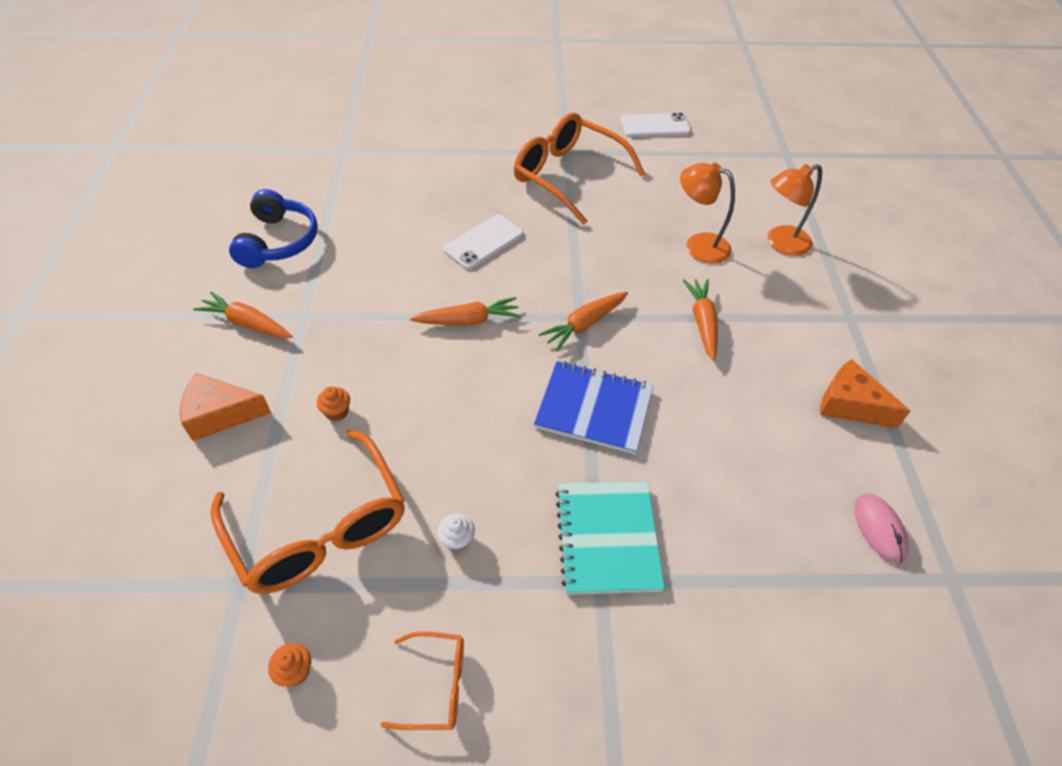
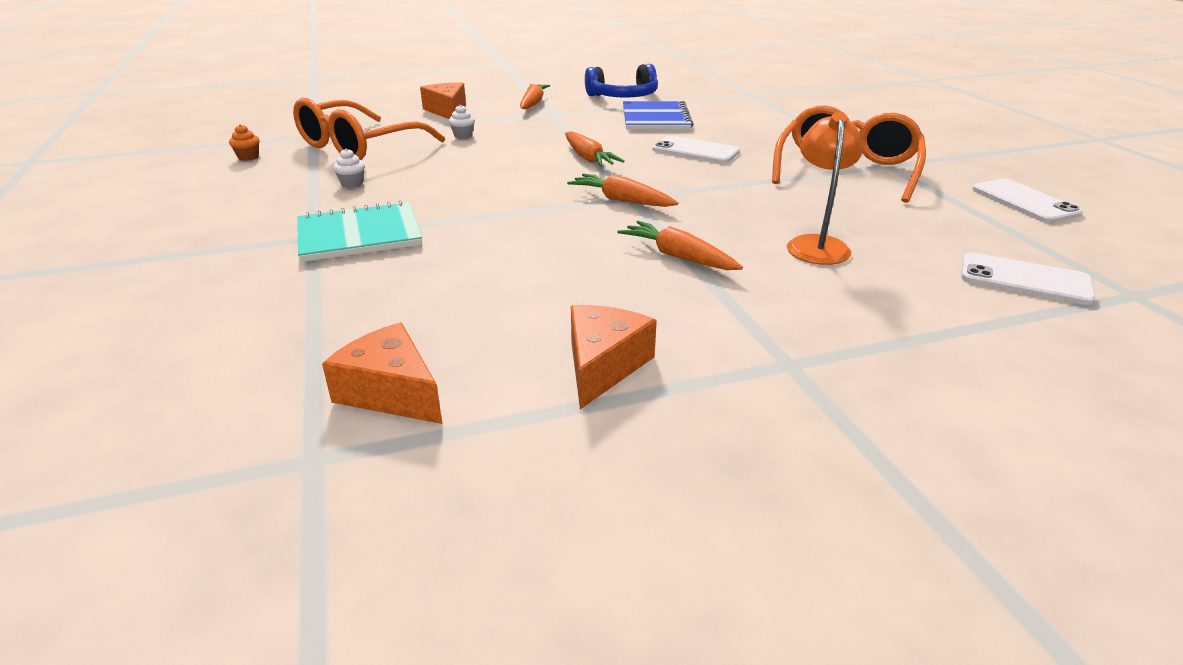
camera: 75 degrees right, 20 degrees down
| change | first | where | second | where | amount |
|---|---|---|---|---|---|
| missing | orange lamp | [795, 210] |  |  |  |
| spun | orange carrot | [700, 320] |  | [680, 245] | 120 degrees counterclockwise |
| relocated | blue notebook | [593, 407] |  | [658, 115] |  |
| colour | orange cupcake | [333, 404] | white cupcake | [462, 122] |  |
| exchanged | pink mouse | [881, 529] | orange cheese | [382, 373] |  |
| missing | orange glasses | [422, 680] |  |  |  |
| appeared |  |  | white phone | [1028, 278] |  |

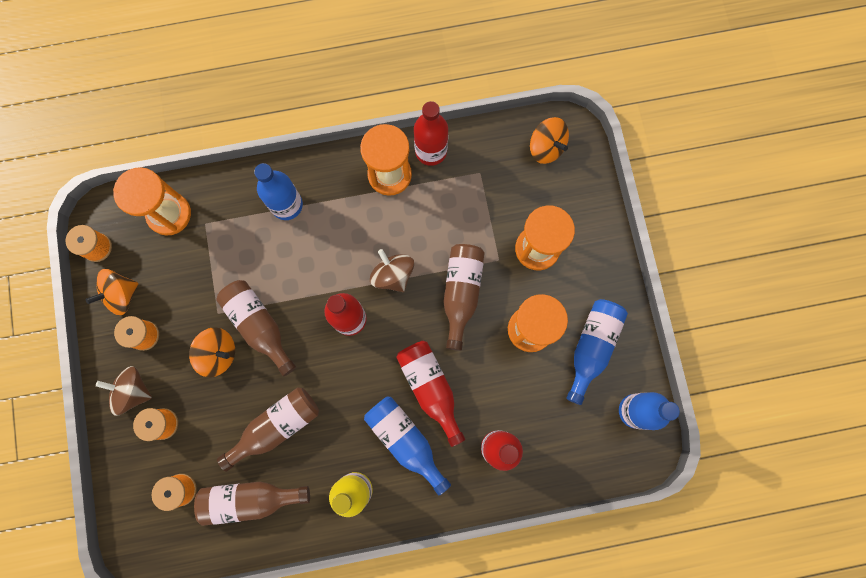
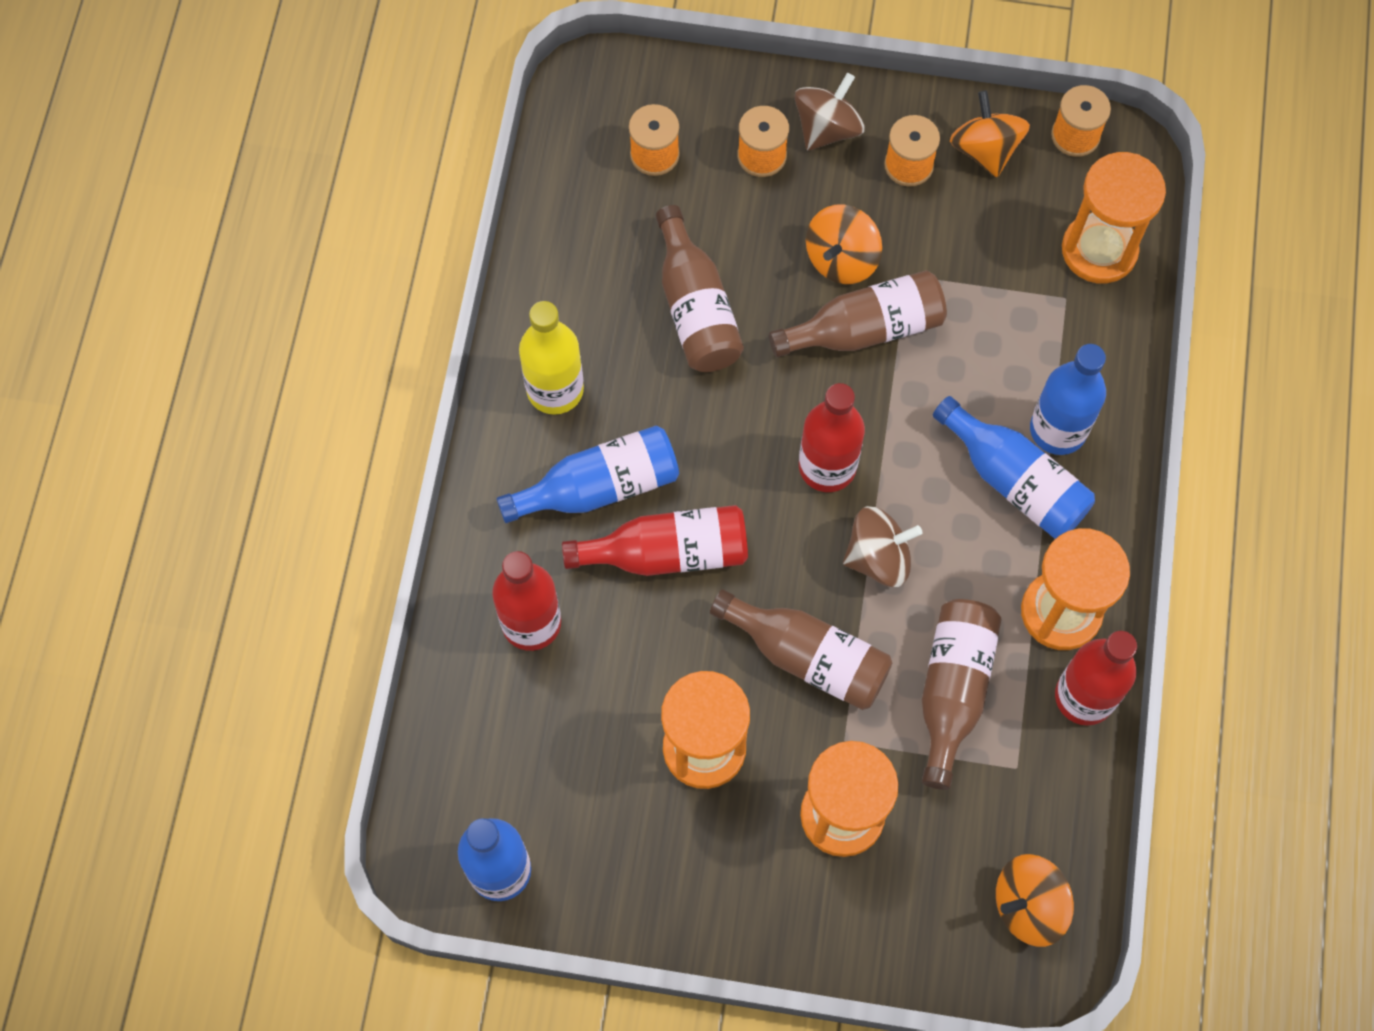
camera: 110 degrees right, 10 degrees down
| change | first | where | second | where | amount |
|---|---|---|---|---|---|
| relocated | blue bottle | [597, 352] |  | [1014, 467] |  |
| relocated | brown bottle | [252, 504] |  | [962, 694] |  |

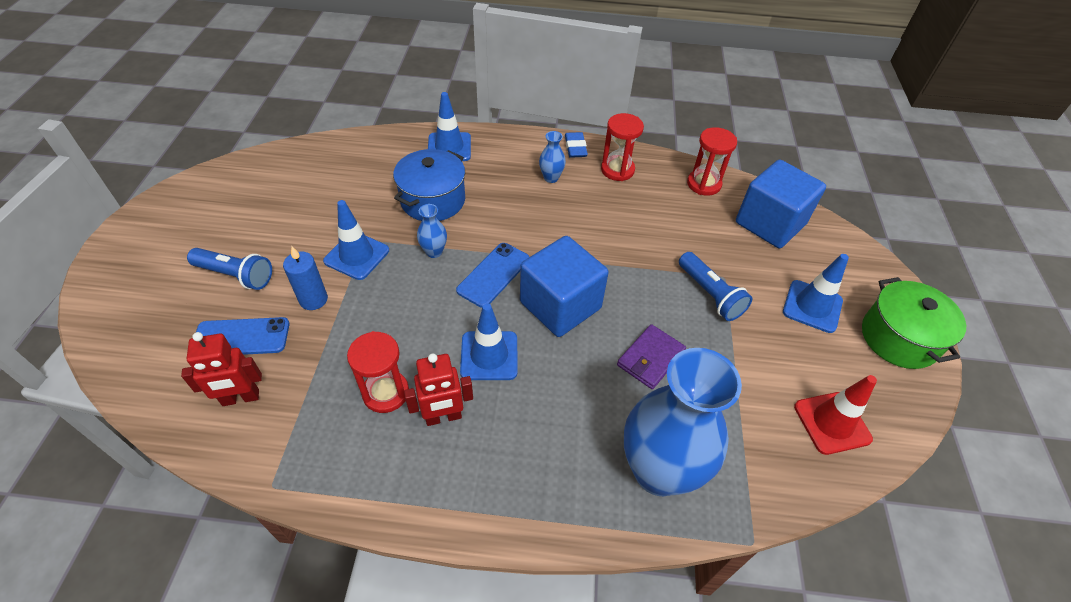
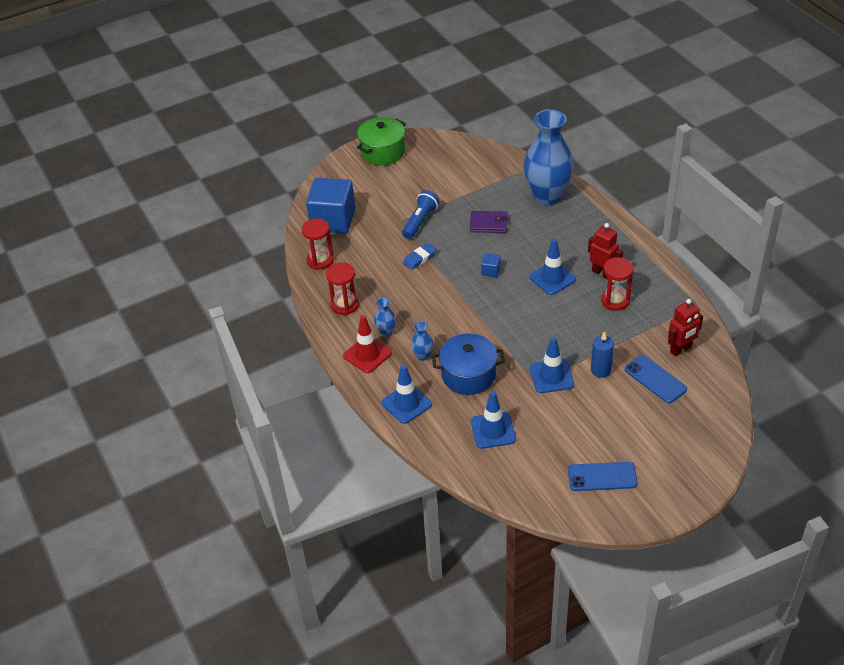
camera: 120 degrees left, 5 degrees down
| change | first | where | second | where | amount |
|---|---|---|---|---|---|
| relocated | blue eraser | [576, 144] |  | [420, 256] |  |
| relocated | blue vase | [432, 231] |  | [422, 341] |  |
| size | blue cube | [564, 286] |  | [490, 265] | x0.40 |
| relocated | blue phone | [492, 275] |  | [603, 476] |  |
| missing | blue flashlight | [229, 269] |  |  |  |
| relocated | blue traffic cone | [816, 293] |  | [493, 420] |  |
| spun | red robot | [221, 369] |  | [685, 327] | 105 degrees clockwise |
| relocated | red traffic cone | [835, 415] |  | [367, 344] |  |

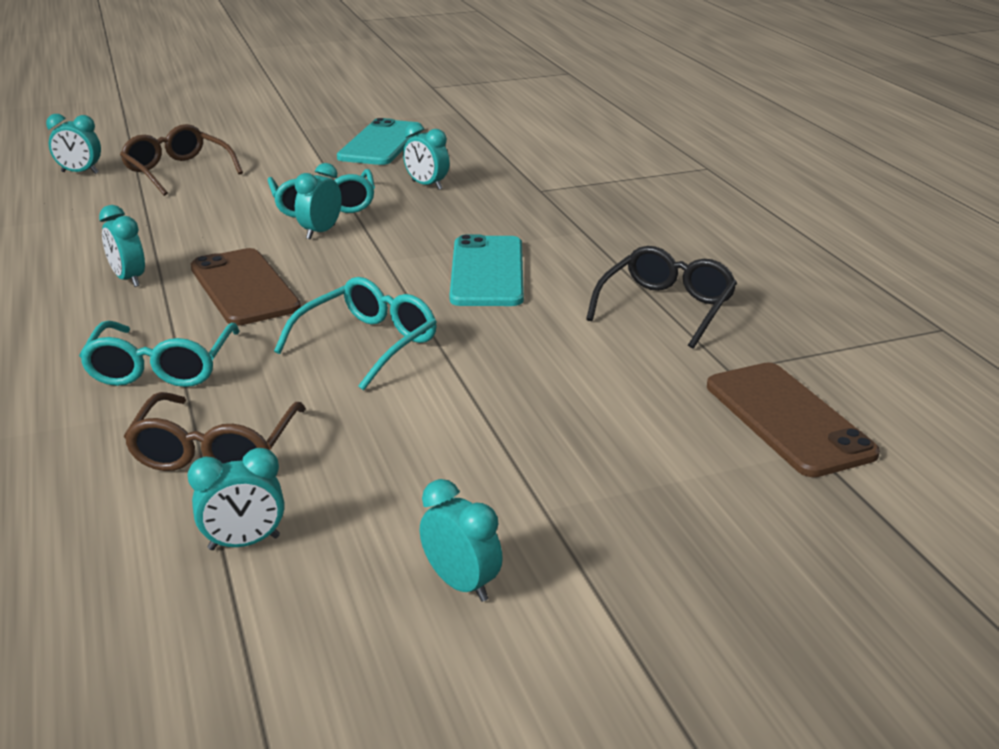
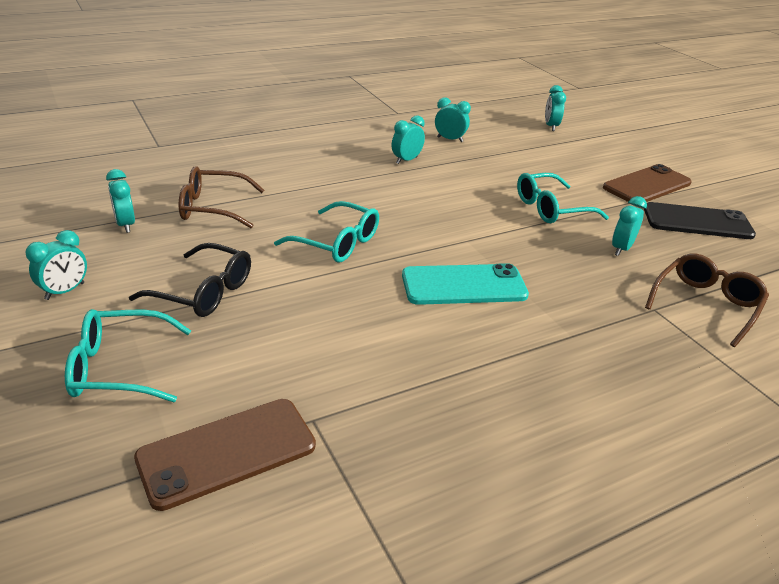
camera: 80 degrees right, 5 degrees up
| change | first | where | second | where | amount |
|---|---|---|---|---|---|
| colour | turquoise phone | [379, 141] | black phone | [700, 220] |  |
| relocated | brown glasses | [181, 160] |  | [707, 300] |  |
| relocated | turquoise clock | [318, 201] |  | [453, 119] |  |
| relocated | black glasses | [661, 297] |  | [190, 280] |  |
| relocated | brown phone | [246, 287] |  | [647, 183] |  |
| relocated | turquoise glasses | [159, 354] |  | [128, 355] |  |

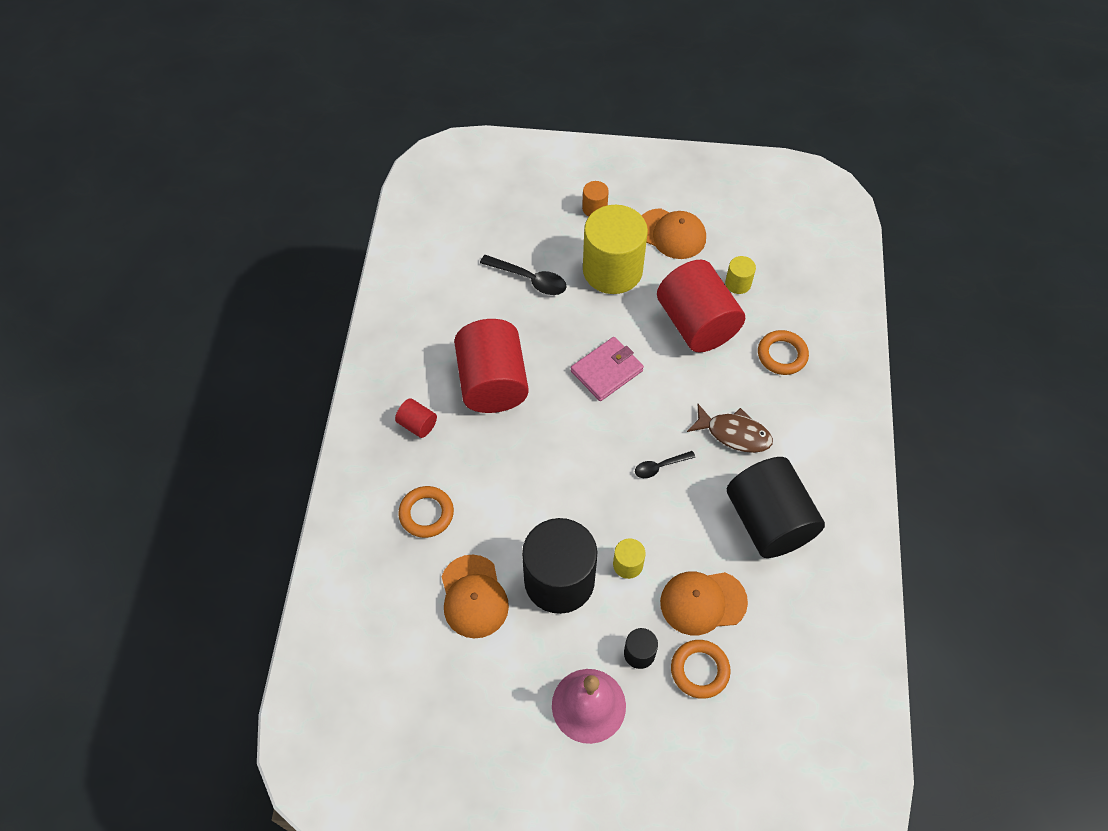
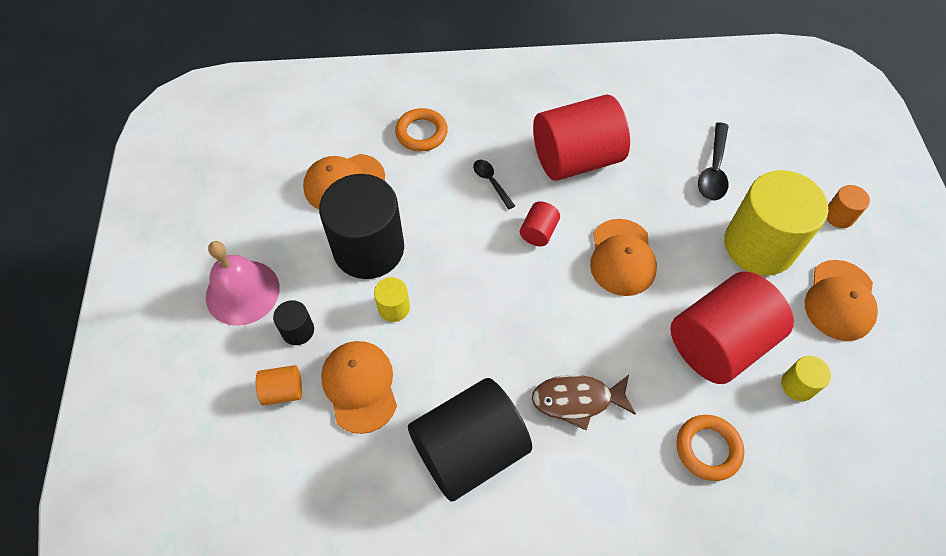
camera: 80 degrees right, 0 degrees up
| change | first | where | second | where | amount |
|---|---|---|---|---|---|
| exchanged | pink wallet | [607, 369] | orange cap | [623, 257] |  |
| relocated | red cylinder | [416, 418] |  | [540, 223] |  |
| spun | brown fish | [730, 428] |  | [584, 402] | 75 degrees clockwise |
| relocated | black spoon | [665, 464] |  | [494, 185] |  |
| exchanged | orange ring | [701, 669] | orange cylinder | [279, 385] |  |

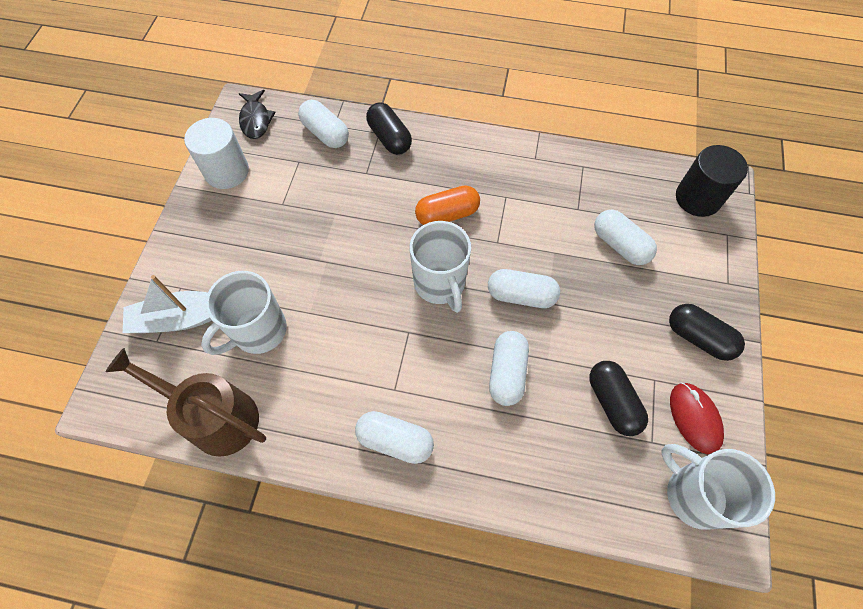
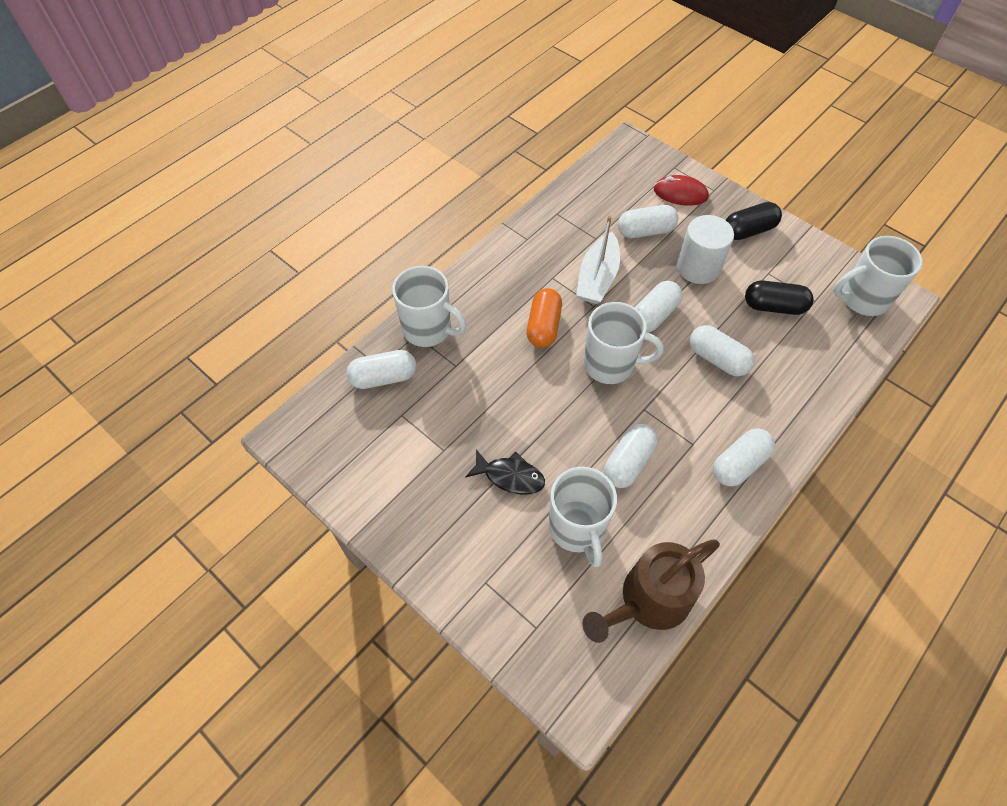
camera: 60 degrees left, 5 degrees down
| change | first | where | second | where | amount |
|---|---|---|---|---|---|
| relocated | black fish | [257, 114] |  | [505, 472] |  |
| exchanged | black capsule | [389, 128] | white mug | [429, 306] |  |
| relocated | white cylinder | [216, 153] |  | [705, 249] |  |
| missing | black cylinder | [712, 181] |  |  |  |
| relocated | white boat | [167, 304] |  | [598, 260] |  |
| relocated | red mouse | [697, 418] |  | [681, 190] |  |
| appeared |  |  | white capsule | [631, 456] |  |

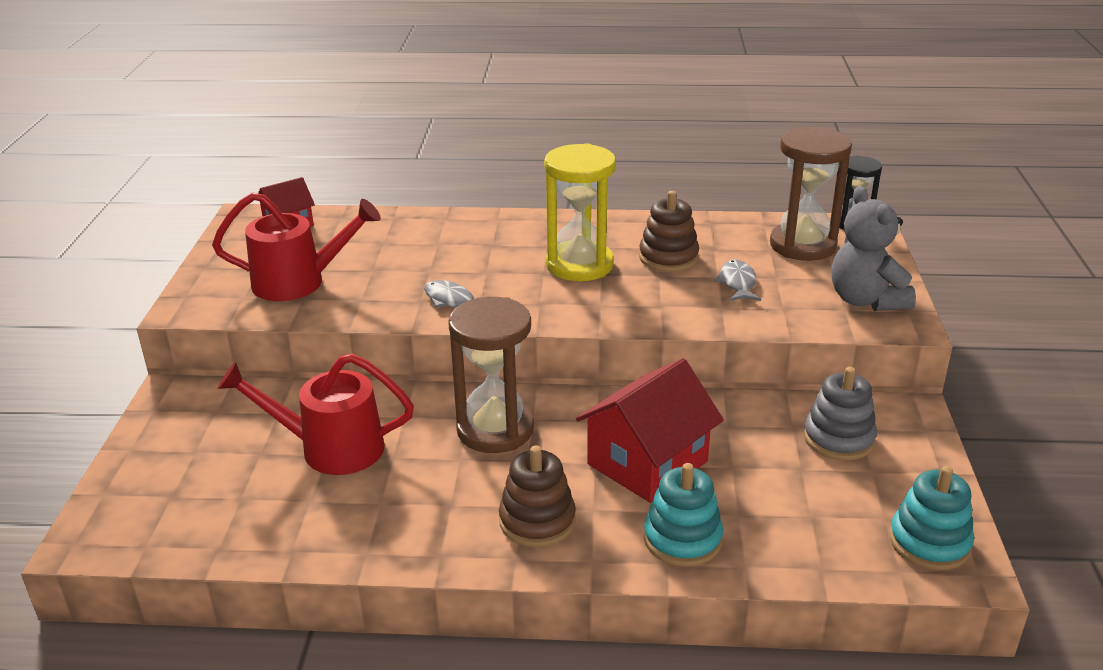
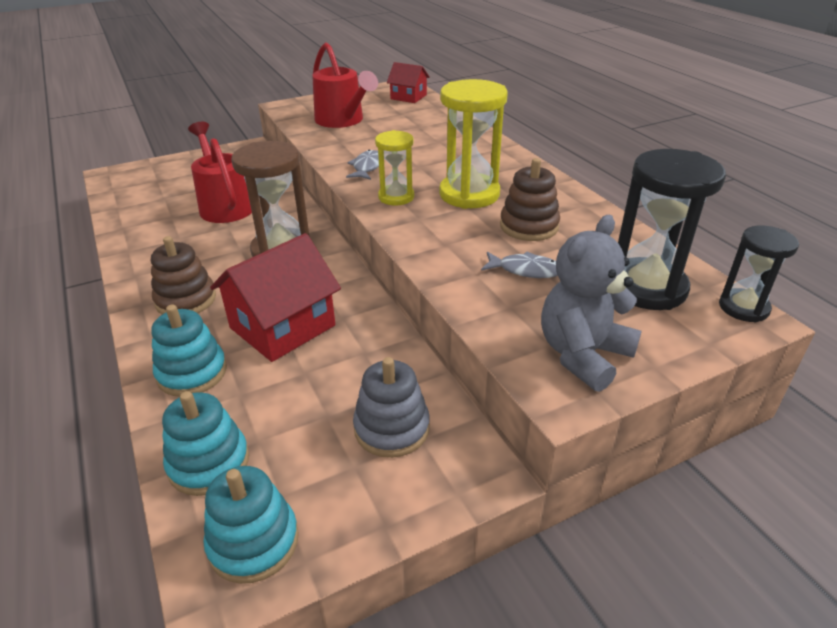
camera: 60 degrees right, 5 degrees up
| change | first | where | second | where | amount |
|---|---|---|---|---|---|
| colour | brown hourglass | [811, 194] | black hourglass | [672, 229] |  |
| spun | grey fish | [737, 280] |  | [519, 265] | 45 degrees clockwise |
| spun | red house | [650, 430] |  | [275, 297] | 60 degrees counterclockwise |
| appeared |  |  | yellow hourglass | [394, 167] |  |
| appeared |  |  | turquoise stacking toy | [205, 443] |  |

